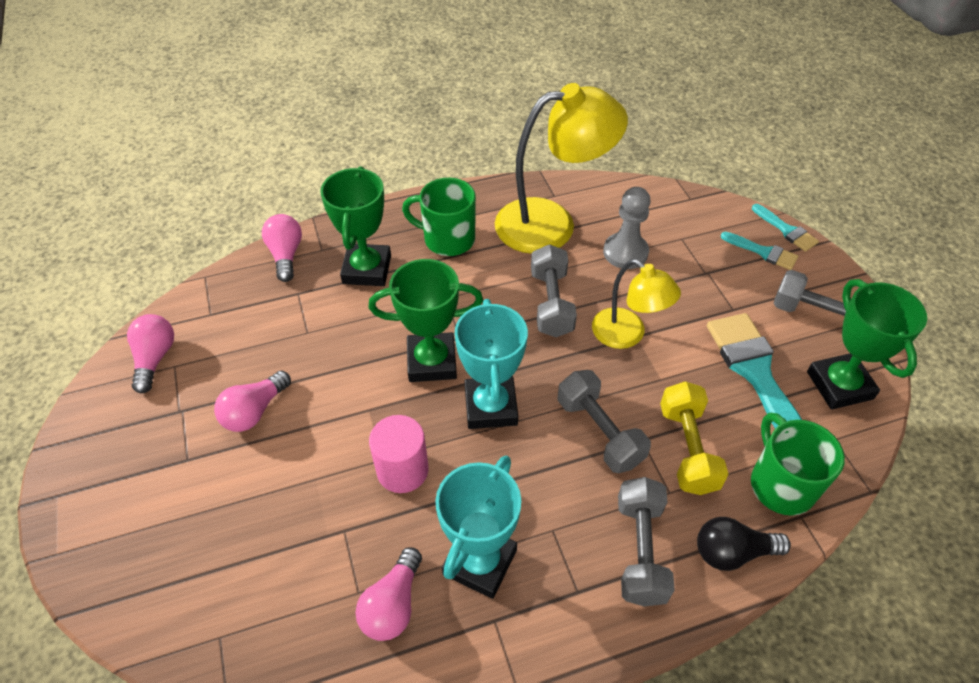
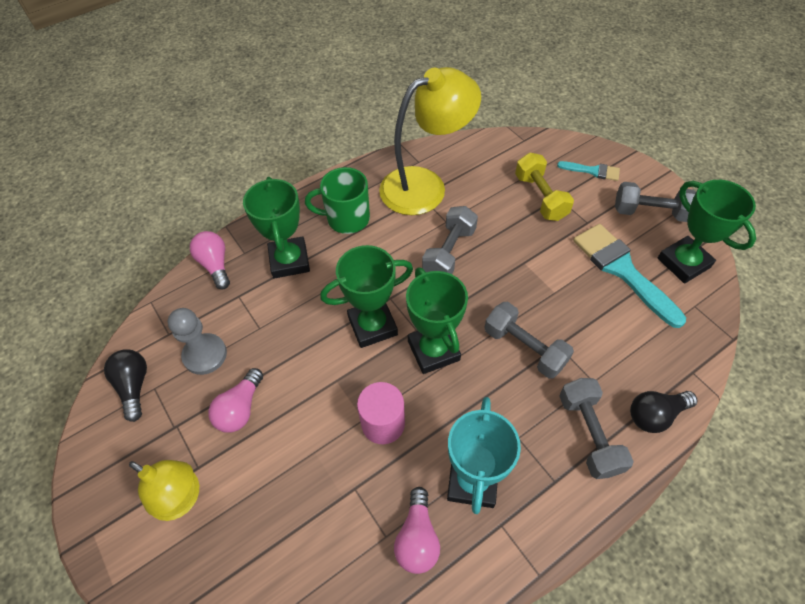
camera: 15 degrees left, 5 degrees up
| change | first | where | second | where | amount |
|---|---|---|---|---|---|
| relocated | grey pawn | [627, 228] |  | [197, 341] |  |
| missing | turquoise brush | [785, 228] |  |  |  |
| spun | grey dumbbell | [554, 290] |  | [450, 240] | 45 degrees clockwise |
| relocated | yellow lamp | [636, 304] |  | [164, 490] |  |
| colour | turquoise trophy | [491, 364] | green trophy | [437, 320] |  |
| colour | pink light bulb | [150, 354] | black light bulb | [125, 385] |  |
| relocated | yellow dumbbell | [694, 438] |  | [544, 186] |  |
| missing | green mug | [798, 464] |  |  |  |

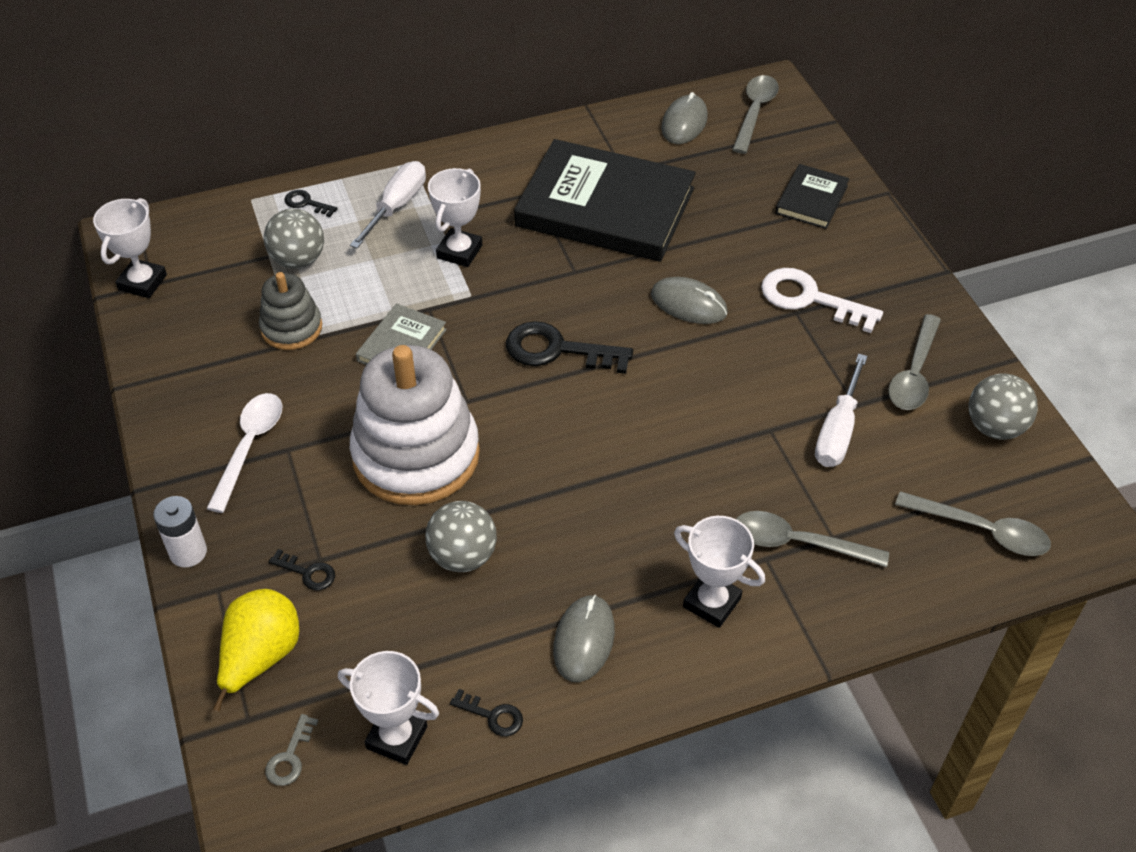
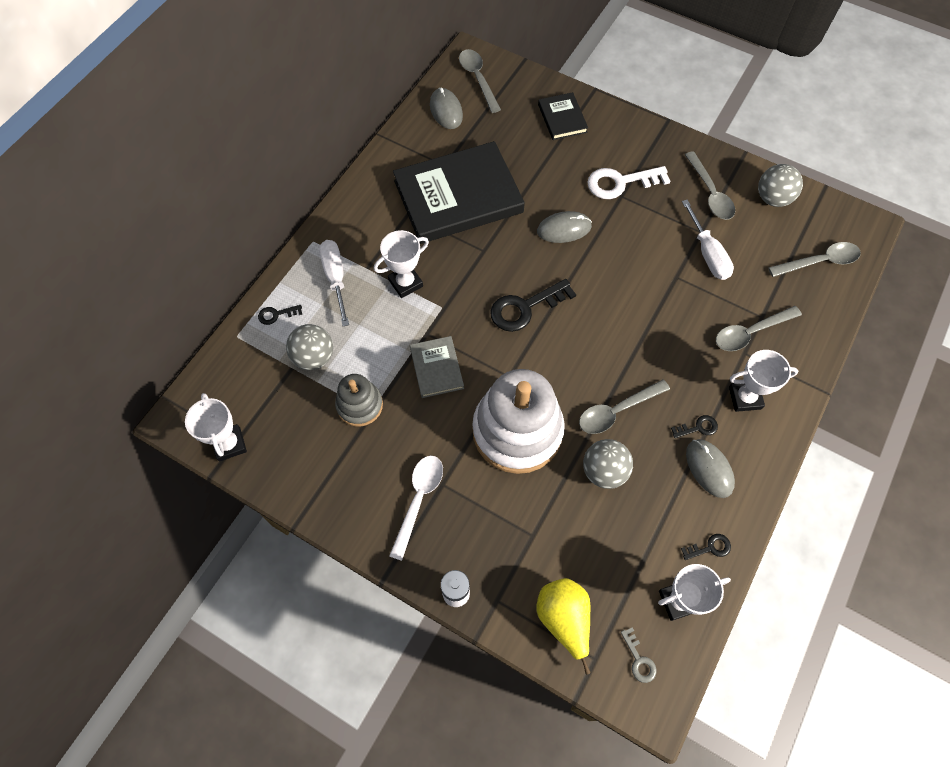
camera: 40 degrees left, 15 degrees up
| change | first | where | second | where | amount |
|---|---|---|---|---|---|
| spun | white trophy | [455, 217] |  | [401, 264] | 75 degrees clockwise |
| spun | white spoon | [244, 453] |  | [416, 508] | 45 degrees clockwise |
| relocated | black key | [302, 569] |  | [694, 426] |  |
| appeared |  |  | grey spoon | [624, 406] |  |

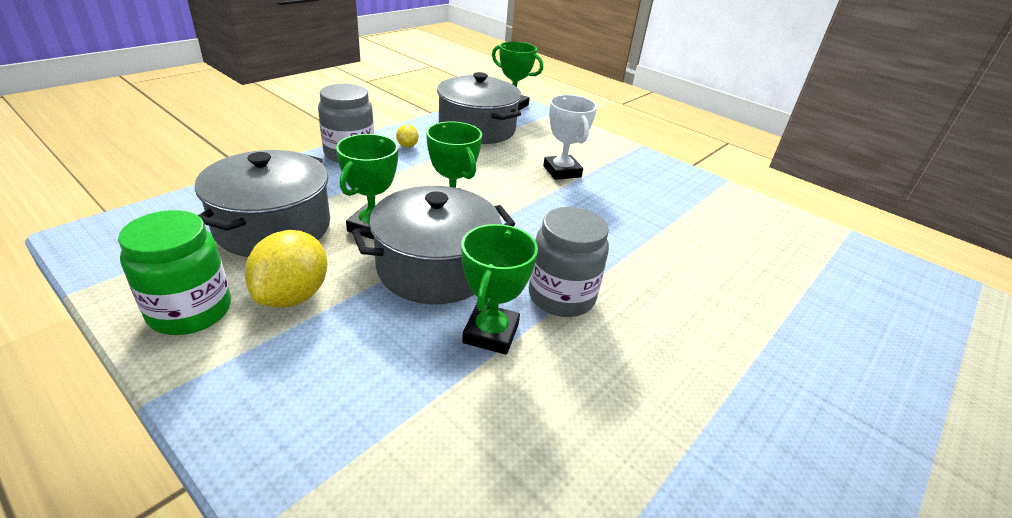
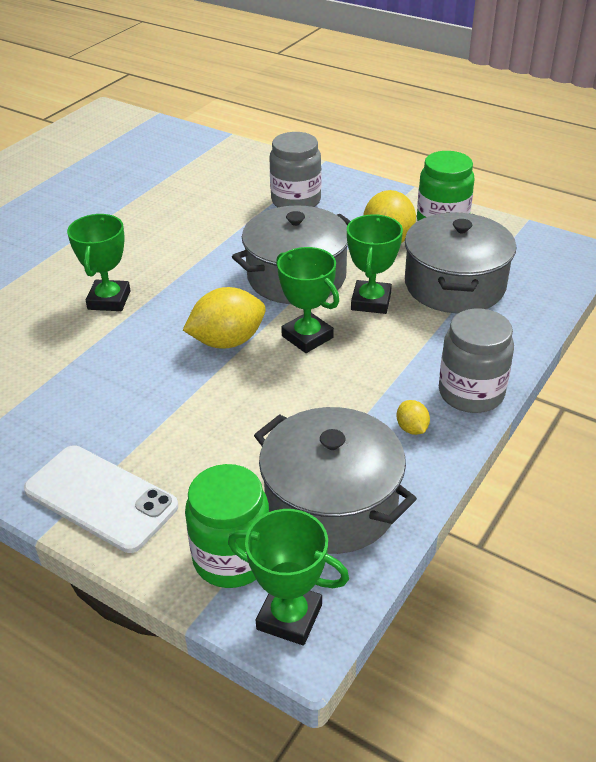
camera: 175 degrees right, 5 degrees up
| change | first | where | second | where | amount |
|---|---|---|---|---|---|
| missing | white trophy | [570, 137] |  |  |  |
| relocated | grey jar | [569, 262] |  | [295, 169] |  |
| relocated | green trophy | [500, 289] |  | [99, 262] |  |
| appeared |  |  | yellow lemon | [224, 318] |  |
| appeared |  |  | white phone | [101, 499] |  |
| appeared |  |  | green jar | [227, 526] |  |

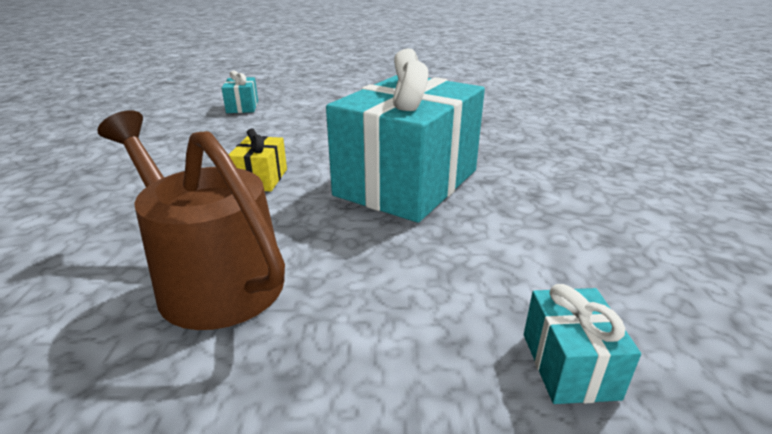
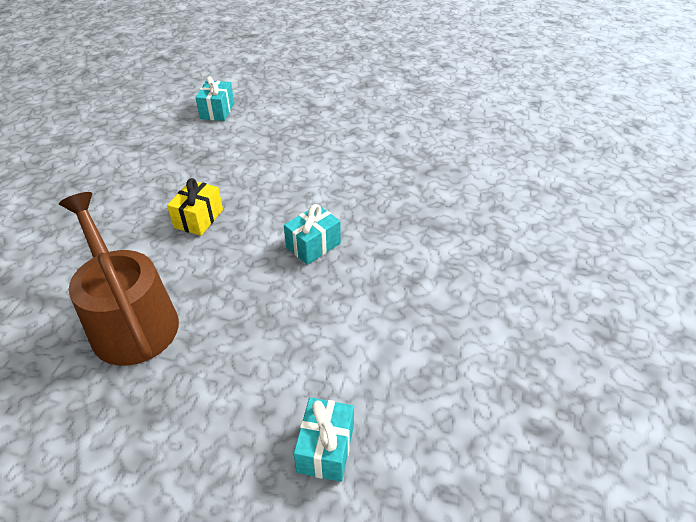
camera: 15 degrees right, 15 degrees up
| change | first | where | second | where | amount |
|---|---|---|---|---|---|
| size | turquoise gift | [405, 135] |  | [312, 234] | x0.40 |

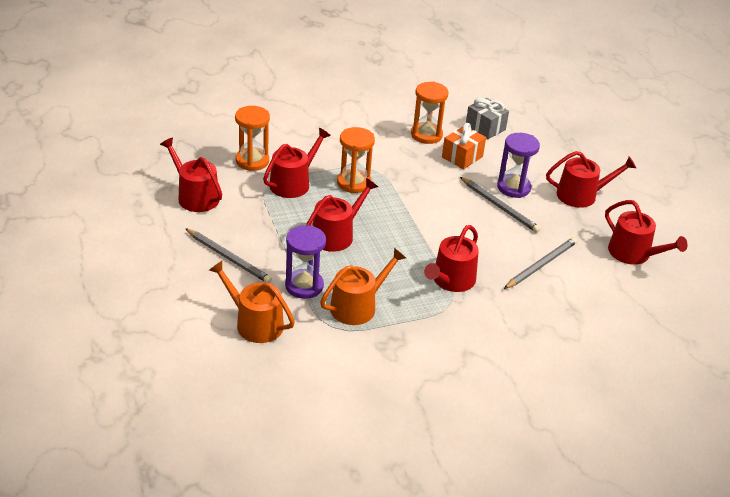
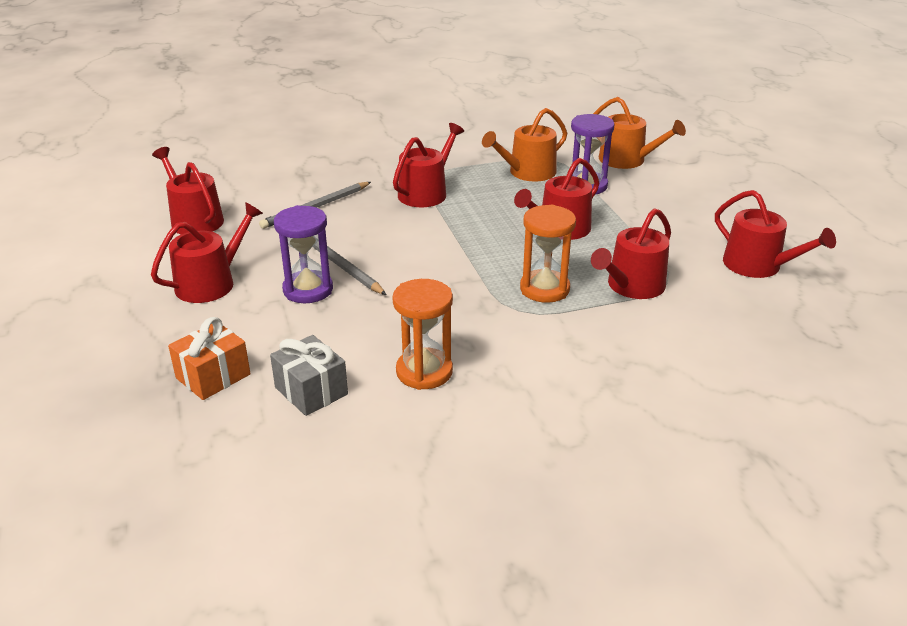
camera: 175 degrees left, 5 degrees down
| change | first | where | second | where | amount |
|---|---|---|---|---|---|
| missing | orange hourglass | [252, 138] |  |  |  |
| relocated | orange gift | [464, 146] |  | [209, 358] |  |
| spun | red watering can | [591, 179] |  | [207, 252] | 135 degrees clockwise |
| missing | grey pencil | [228, 255] |  |  |  |

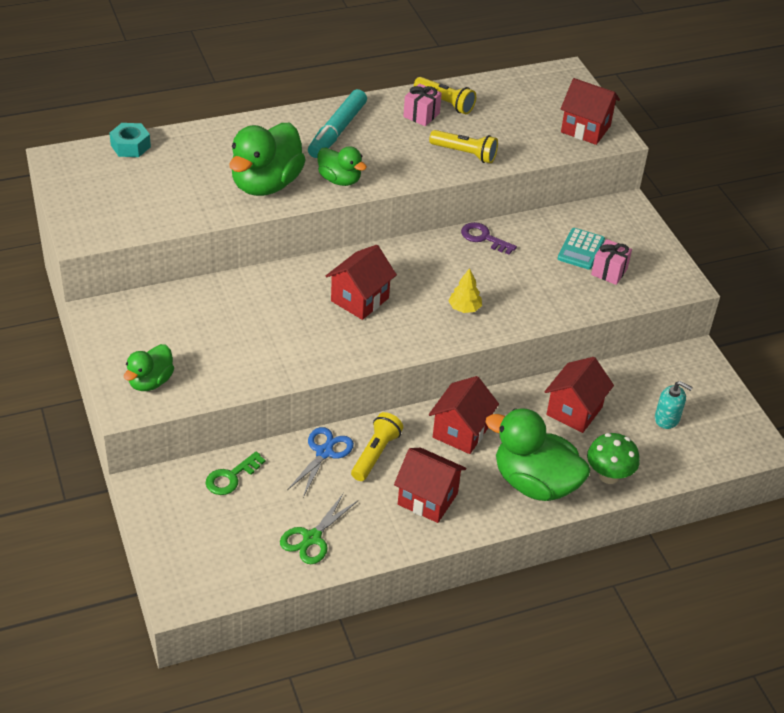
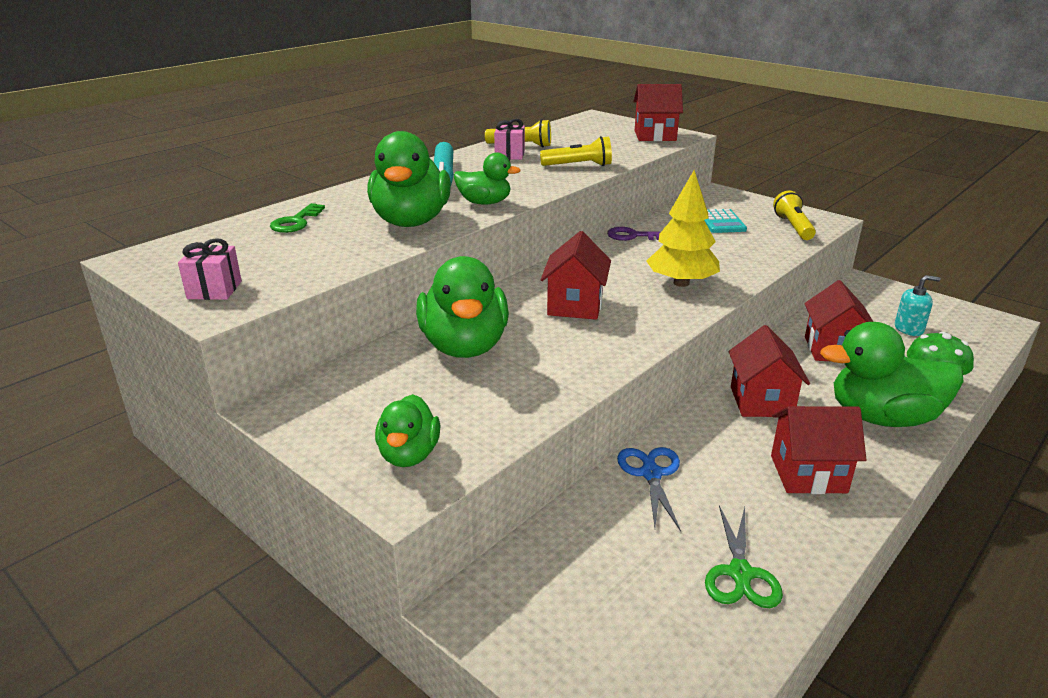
camera: 25 degrees left, 15 degrees down
| change | first | where | second | where | amount |
|---|---|---|---|---|---|
| missing | turquoise nut | [130, 140] |  |  |  |
| relocated | pink gift | [611, 262] |  | [210, 269] |  |
| size | yellow tree | [465, 290] |  | [683, 228] | x1.88 |
| relocated | yellow flashlight | [377, 446] |  | [794, 215] |  |
| relocated | green key | [235, 473] |  | [297, 218] |  |
| appeared |  |  | green duck | [462, 307] |  |

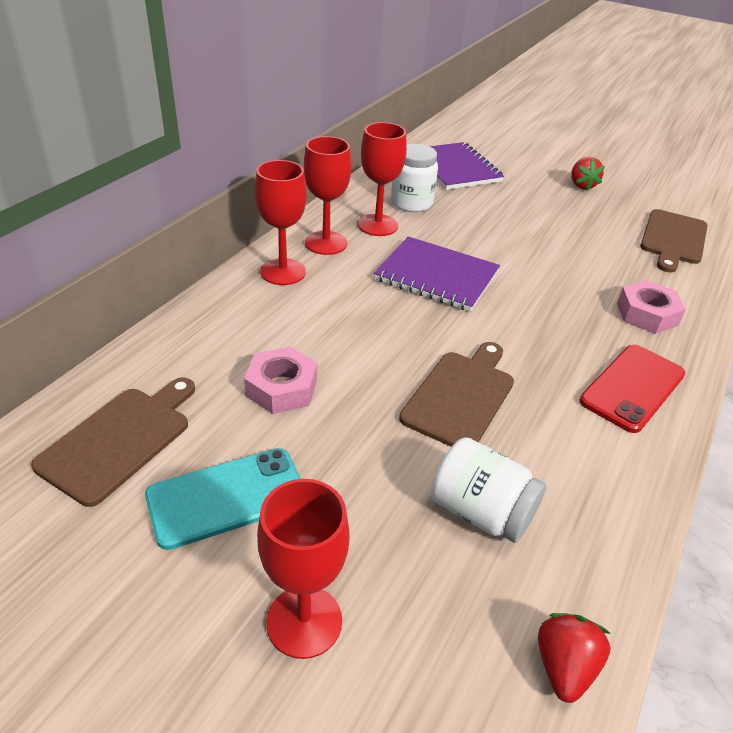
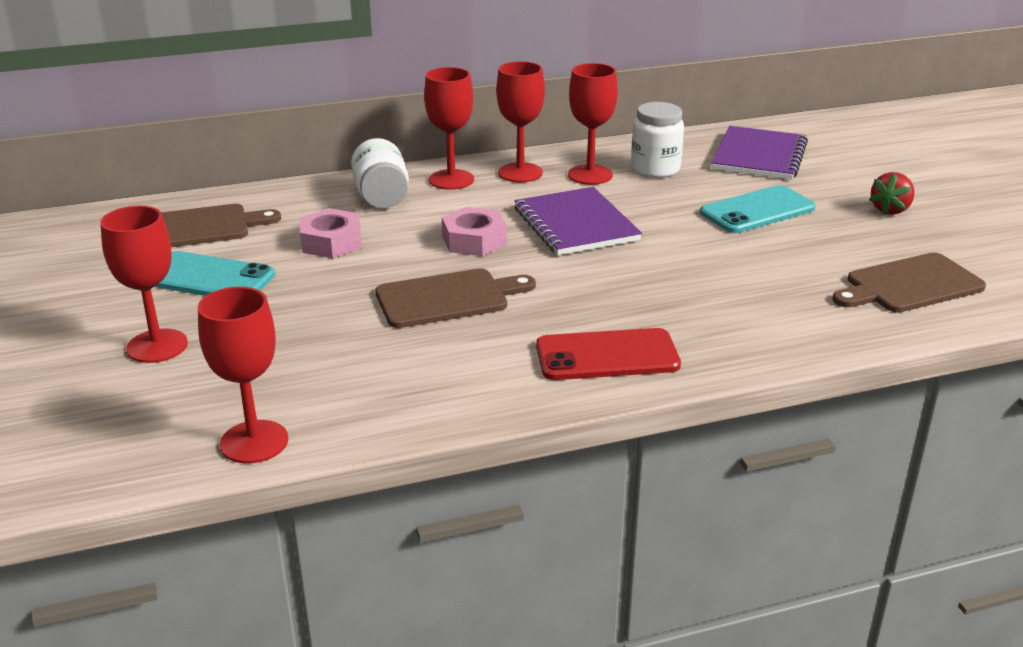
camera: 45 degrees right, 10 degrees down
| change | first | where | second | where | amount |
|---|---|---|---|---|---|
| relocated | pink nut | [651, 307] |  | [474, 231] |  |
| relocated | white jar | [489, 490] |  | [380, 173] |  |
| exchanged | red strawberry | [574, 658] | red goblet | [243, 375] |  |
| appeared |  |  | turquoise phone | [758, 209] |  |

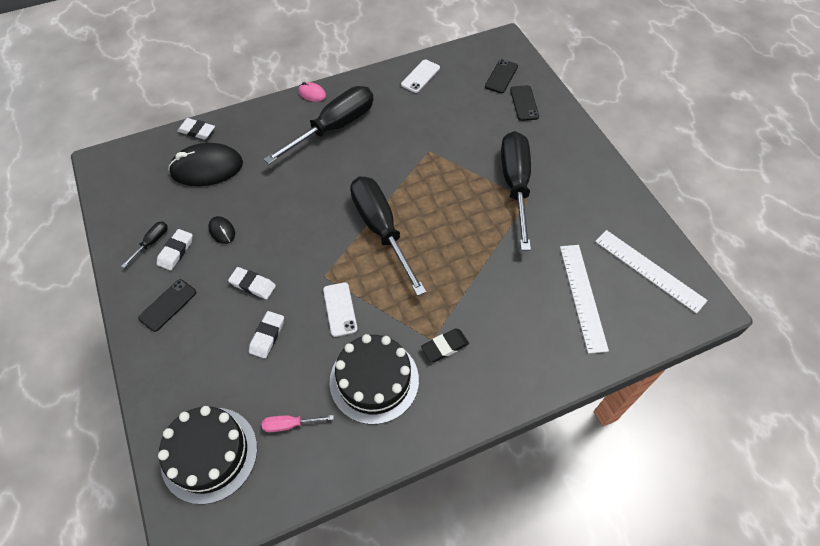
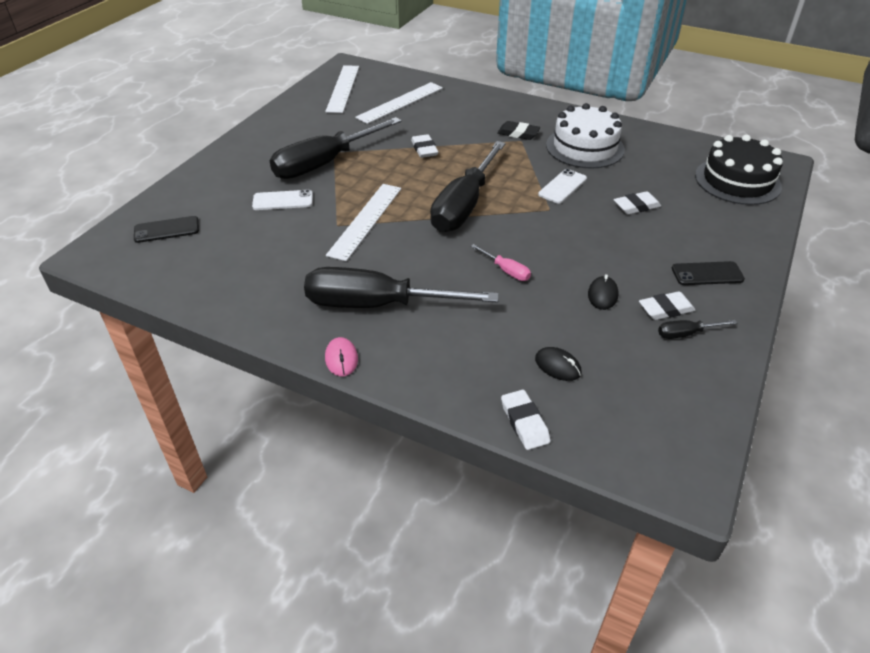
camera: 130 degrees left, 15 degrees down
| change | first | where | second | where | amount |
|---|---|---|---|---|---|
| relocated | white phone | [420, 76] |  | [282, 199] |  |
| missing | black phone | [524, 103] |  |  |  |
| size | black mouse | [205, 164] |  | [558, 364] | x0.46 |
| relocated | white eraser | [252, 283] |  | [424, 146] |  |
| colour | black cake | [374, 379] | white cake | [585, 136] |  |
| relocated | pink screwdriver | [298, 423] |  | [501, 262] |  |
| appeared |  |  | white ruler | [363, 222] |  |

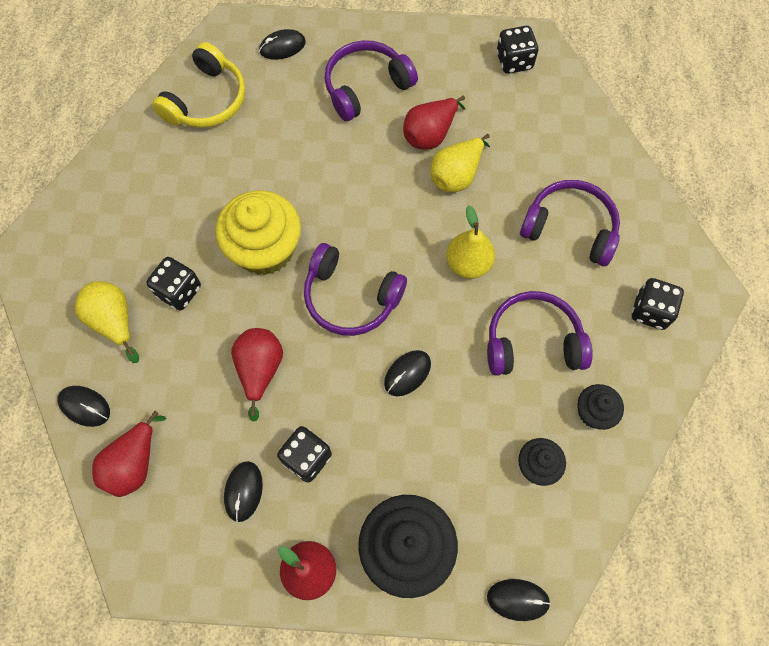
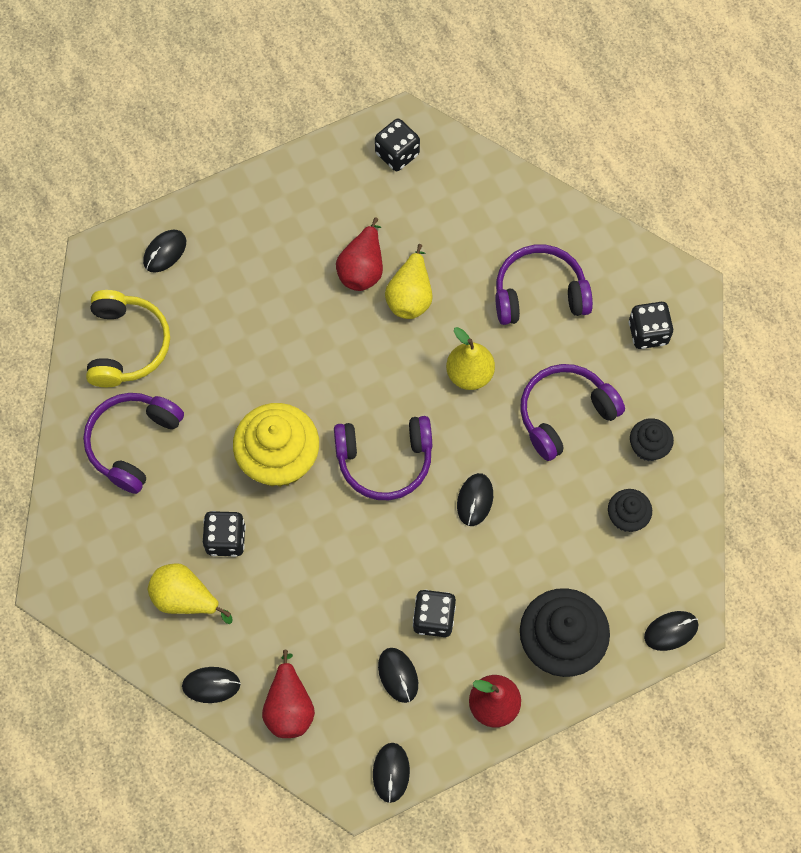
camera: 30 degrees left, 0 degrees up
| change | first | where | second | where | amount |
|---|---|---|---|---|---|
| relocated | purple headphones | [371, 80] |  | [133, 443] |  |
| missing | red pear | [257, 374] |  |  |  |
| appeared |  |  | black mouse | [391, 773] |  |

